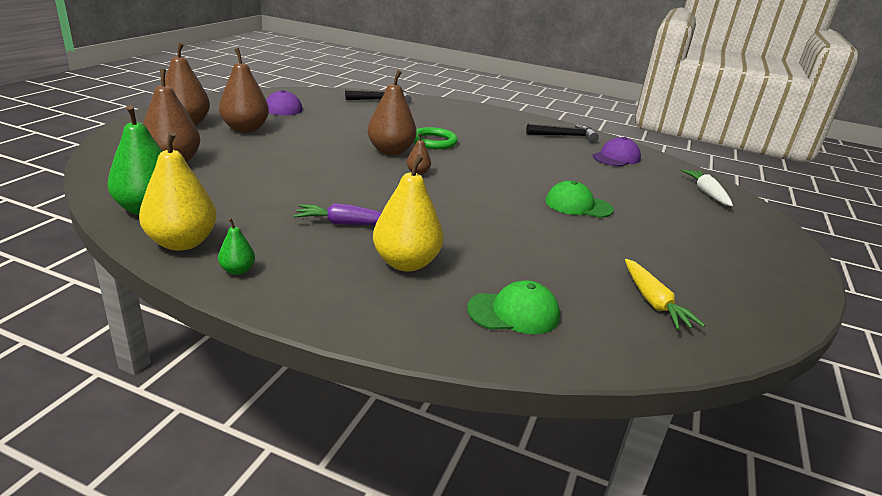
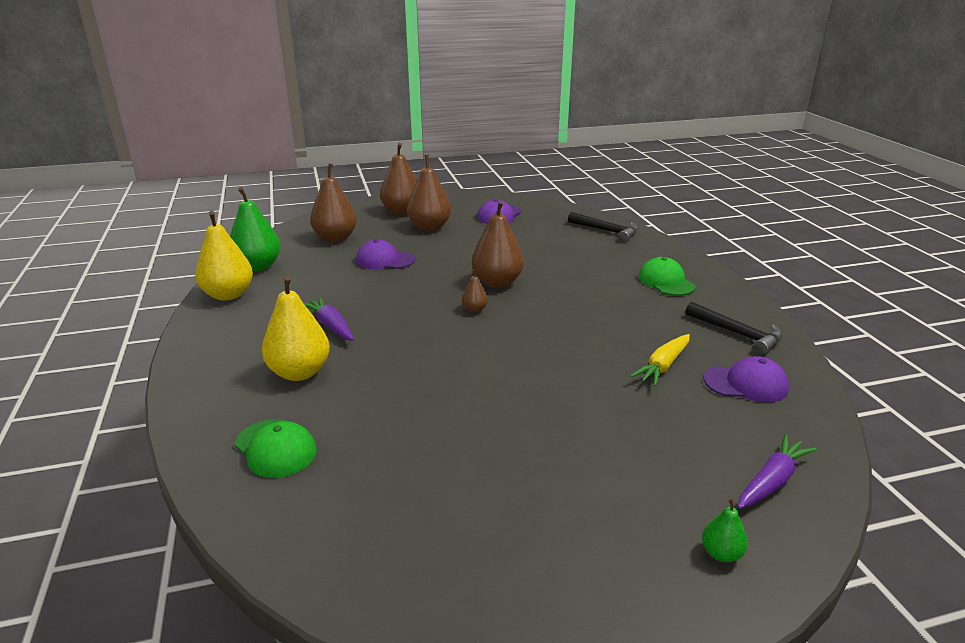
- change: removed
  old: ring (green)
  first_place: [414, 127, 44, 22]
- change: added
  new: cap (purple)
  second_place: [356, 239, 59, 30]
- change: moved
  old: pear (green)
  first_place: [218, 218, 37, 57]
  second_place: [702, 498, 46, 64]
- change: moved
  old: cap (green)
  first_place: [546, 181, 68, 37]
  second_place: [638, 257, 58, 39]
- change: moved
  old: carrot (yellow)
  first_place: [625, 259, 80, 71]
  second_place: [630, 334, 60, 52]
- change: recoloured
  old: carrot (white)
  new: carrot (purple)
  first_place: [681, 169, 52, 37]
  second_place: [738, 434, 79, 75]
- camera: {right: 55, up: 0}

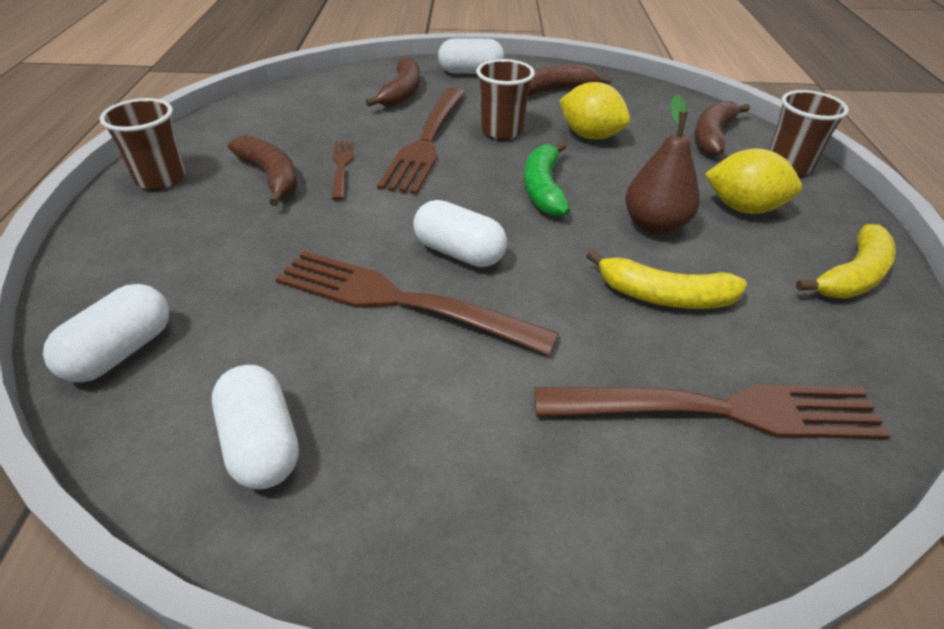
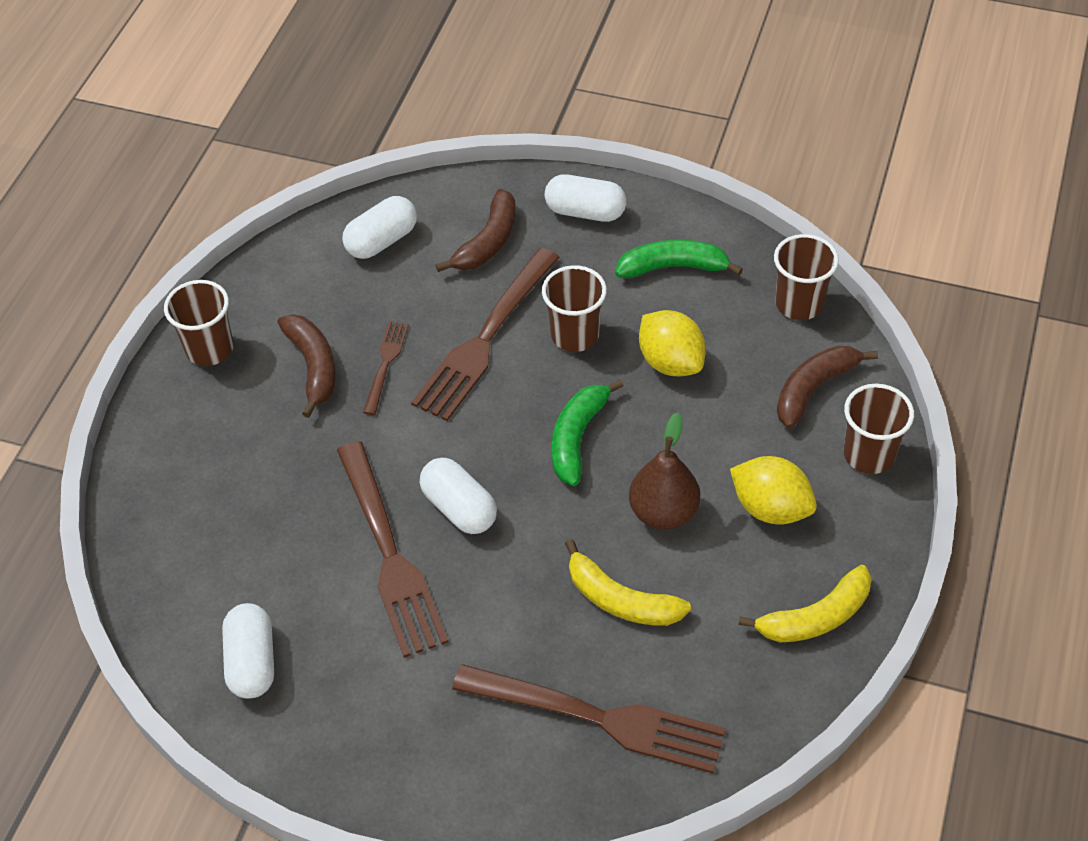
- change: added
  new: cup (brown)
  second_place: [774, 234, 65, 86]
- change: moved
  old: capsule (white)
  first_place: [43, 284, 126, 99]
  second_place: [342, 196, 75, 63]
- change: recoloured
  old: banana (brown)
  new: banana (green)
  first_place: [528, 65, 84, 31]
  second_place: [615, 240, 128, 38]
- change: turned
  old: fork (brown)
  first_place: [275, 251, 284, 104]
  second_place: [337, 441, 111, 217]
  degrees: -150
- camera: {right: 20, up: 10}

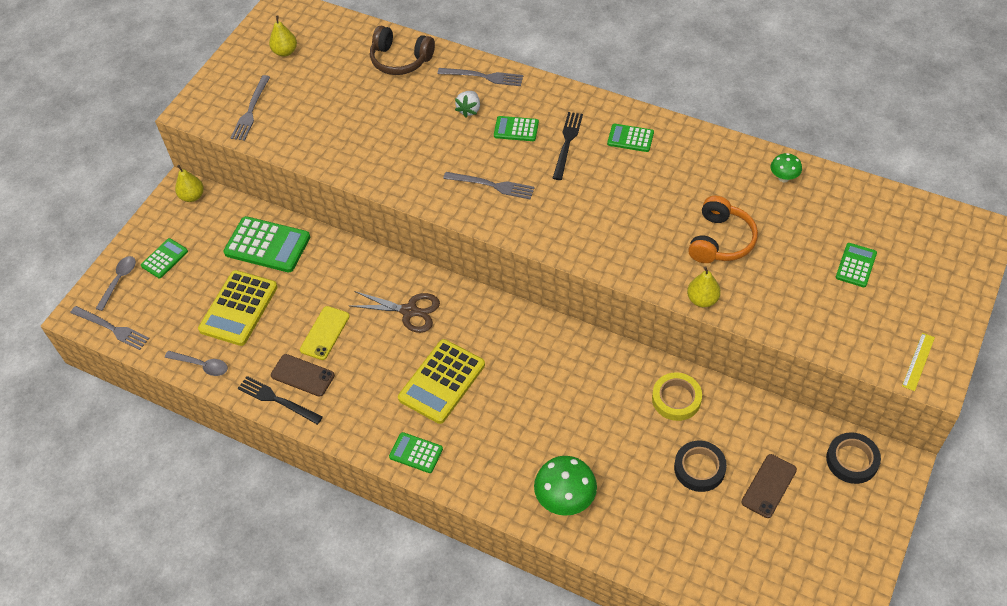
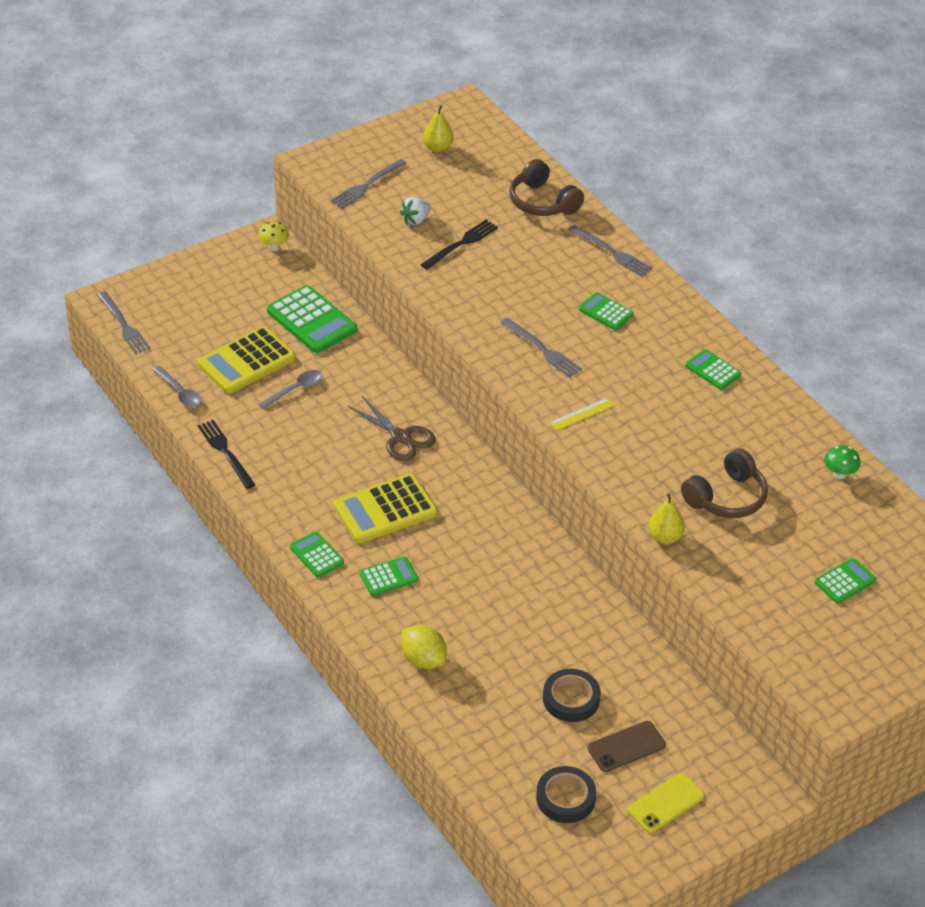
- change: removed
  old: phone (brown)
  first_place: [271, 354, 64, 43]
- change: removed
  old: tape (yellow)
  first_place: [652, 372, 50, 49]
- change: moved
  old: spoon (grey)
  first_place: [96, 256, 40, 55]
  second_place: [259, 370, 64, 39]
- change: moved
  old: calculator (green)
  first_place: [141, 238, 47, 40]
  second_place: [360, 556, 58, 40]
- change: moved
  old: phone (yellow)
  first_place: [300, 306, 50, 54]
  second_place: [628, 773, 77, 60]
- change: moved
  old: strawberry (white)
  first_place: [455, 91, 25, 27]
  second_place: [399, 197, 32, 28]
- change: moved
  old: fork (black)
  first_place: [553, 112, 30, 68]
  second_place: [420, 220, 78, 50]
- change: moved
  old: tape (black)
  first_place: [826, 432, 55, 52]
  second_place: [536, 766, 60, 57]
- change: moved
  old: ruler (yellow)
  first_place: [902, 333, 33, 58]
  second_place: [549, 397, 66, 34]
- change: replaced
  old: pear (yellow)
  new: mushroom (yellow)
  first_place: [175, 165, 29, 37]
  second_place: [258, 222, 31, 29]
- change: replaced
  old: mushroom (green)
  new: lemon (yellow)
  first_place: [534, 456, 63, 60]
  second_place: [401, 625, 46, 44]
- change: recoloured
  old: headphones (orange)
  new: headphones (brown)
  first_place: [688, 196, 70, 67]
  second_place: [681, 448, 87, 70]
- camera: {right: 25, up: -10}

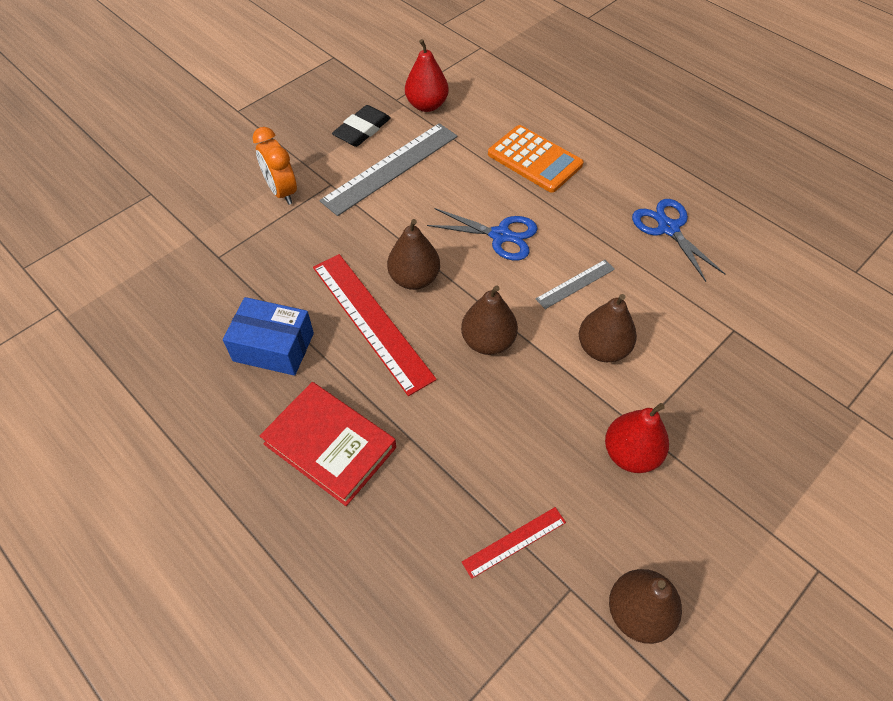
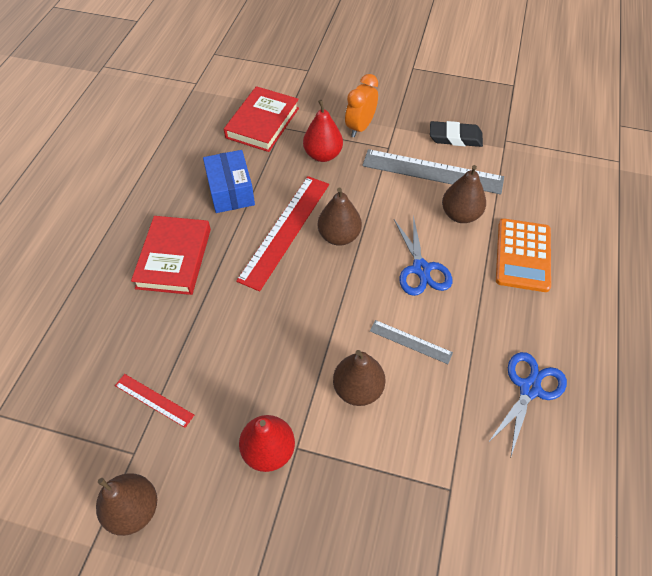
- change: added
  new: book (red)
  second_place: [224, 86, 75, 66]
- change: moved
  old: pear (red)
  first_place: [405, 39, 44, 73]
  second_place: [303, 100, 40, 62]
- change: moved
  old: pear (brown)
  first_place: [461, 285, 57, 70]
  second_place: [442, 165, 44, 58]
- camera: {right: 60, up: 0}

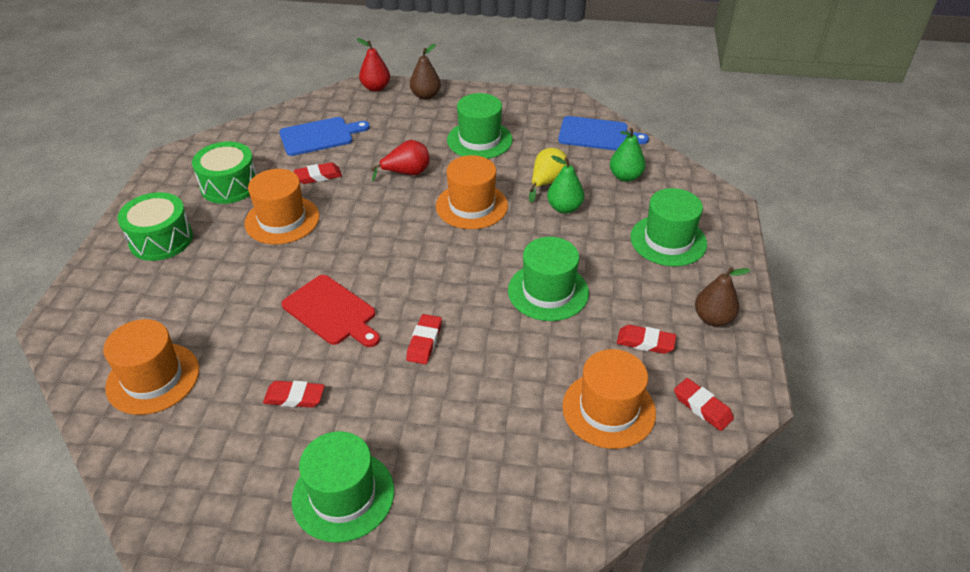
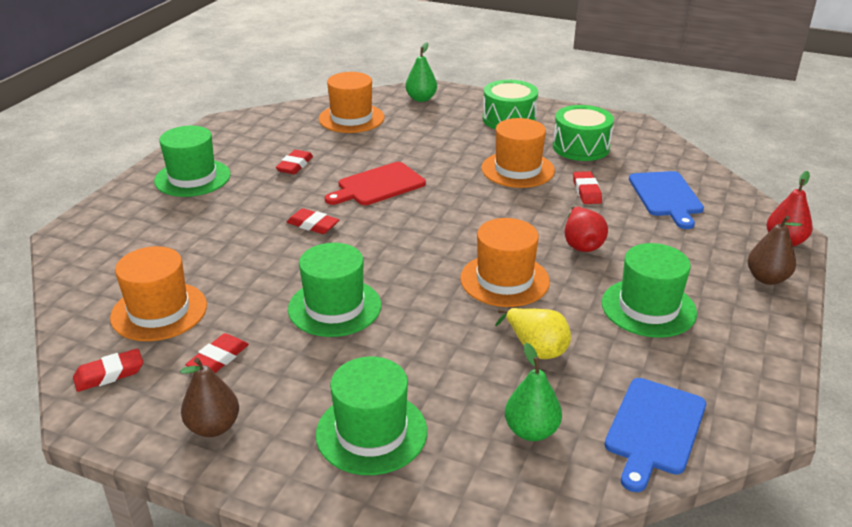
- change: moved
  old: pear (green)
  first_place: [547, 156, 37, 58]
  second_place: [405, 42, 32, 60]
- camera: {right: 105, up: -10}

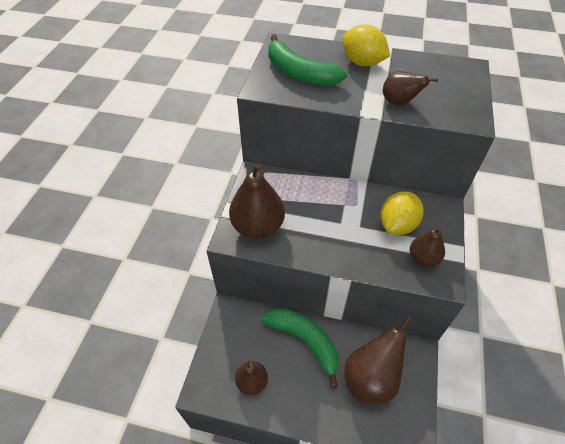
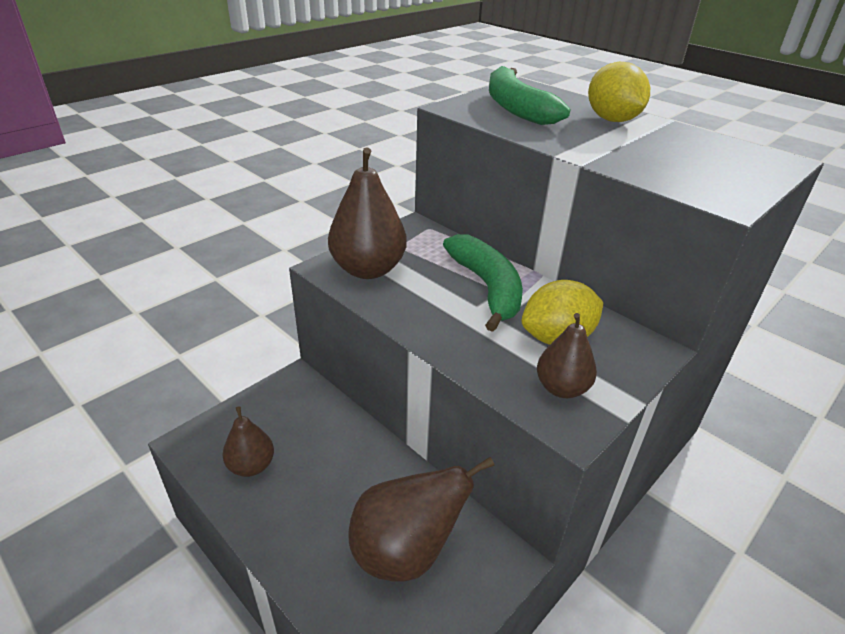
- change: removed
  old: pear (brown)
  first_place: [383, 71, 55, 35]
- change: moved
  old: banana (green)
  first_place: [261, 308, 78, 81]
  second_place: [443, 234, 80, 98]
- camera: {right: 30, up: -15}

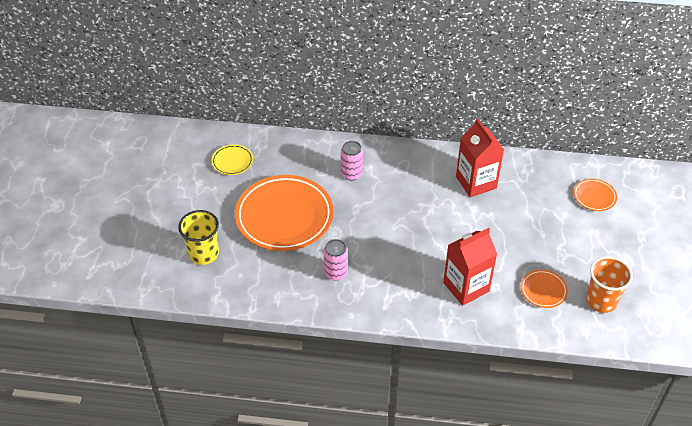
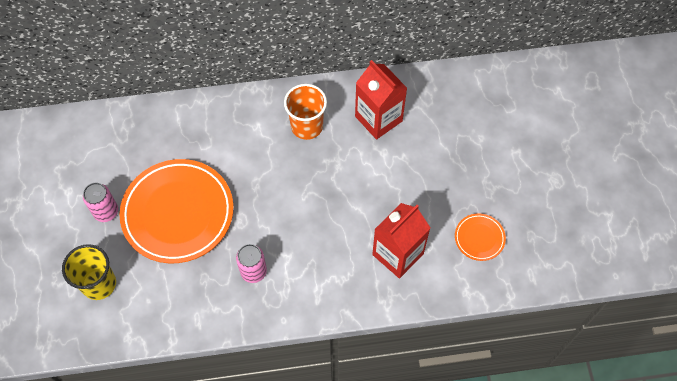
- change: removed
  old: plate (yellow)
  first_place: [211, 144, 42, 31]
- change: removed
  old: plate (orange)
  first_place: [574, 178, 43, 33]
- change: moved
  old: can (pink)
  first_place: [341, 141, 22, 39]
  second_place: [83, 183, 35, 39]
- change: moved
  old: cup (orange)
  first_place: [586, 256, 47, 57]
  second_place: [284, 84, 43, 56]
- camera: {right: -15, up: 15}

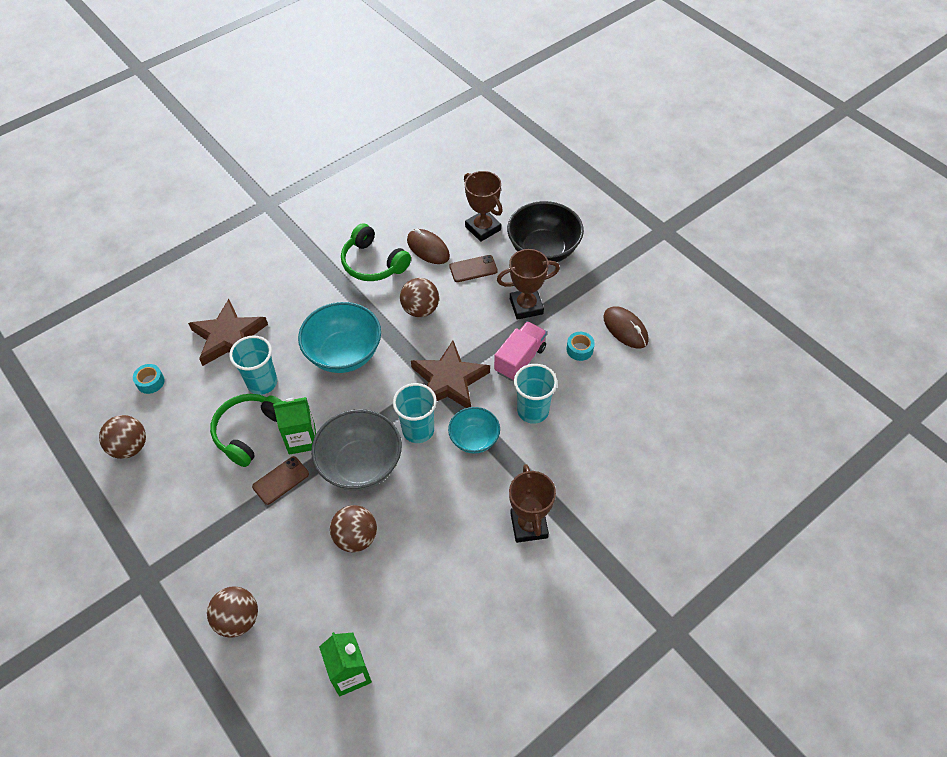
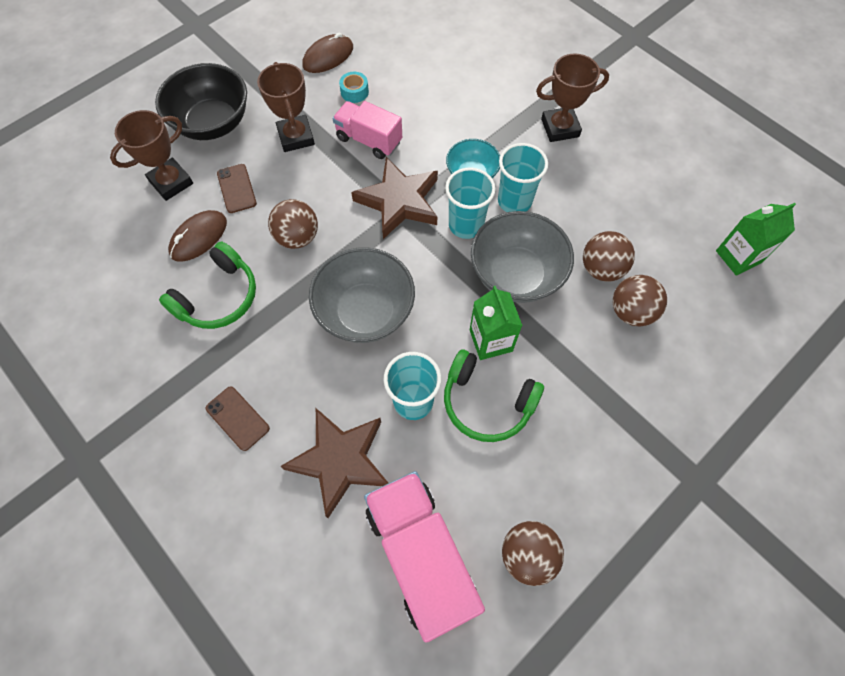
- change: moved
  old: ball (brown)
  first_place: [207, 587, 51, 51]
  second_place: [613, 275, 54, 52]
- change: moved
  old: phone (brown)
  first_place: [252, 456, 57, 49]
  second_place: [206, 386, 64, 65]
- change: moved
  old: cup (turquoise)
  first_place: [514, 364, 43, 60]
  second_place: [498, 143, 50, 69]
- change: replaced
  old: tape (turquoise)
  new: truck (pink)
  first_place: [133, 364, 32, 30]
  second_place: [364, 471, 121, 172]
- change: recoloured
  old: bowl (turquoise)
  new: bowl (grey)
  first_place: [298, 302, 83, 71]
  second_place: [309, 247, 106, 96]
- camera: {right: -95, up: 10}

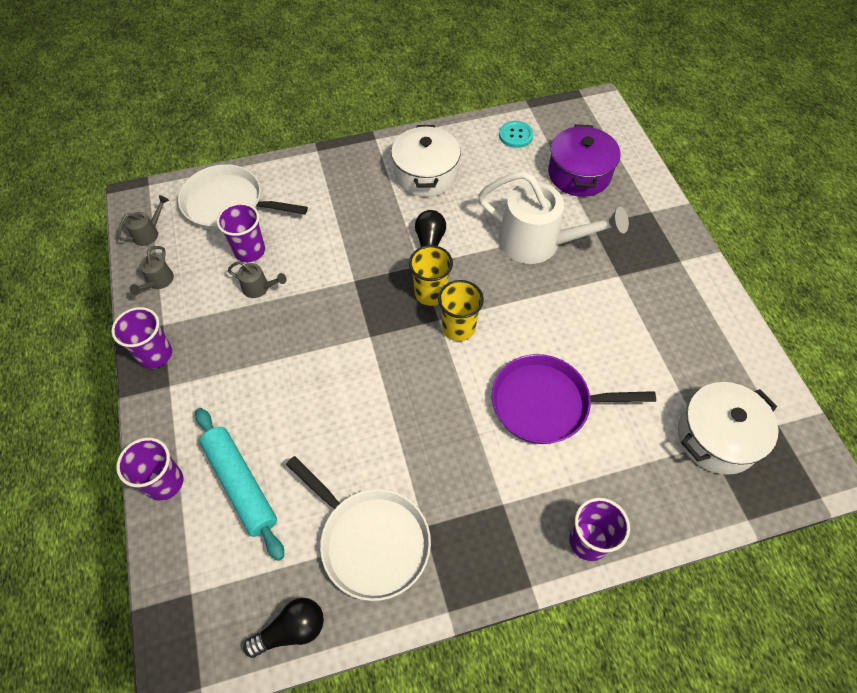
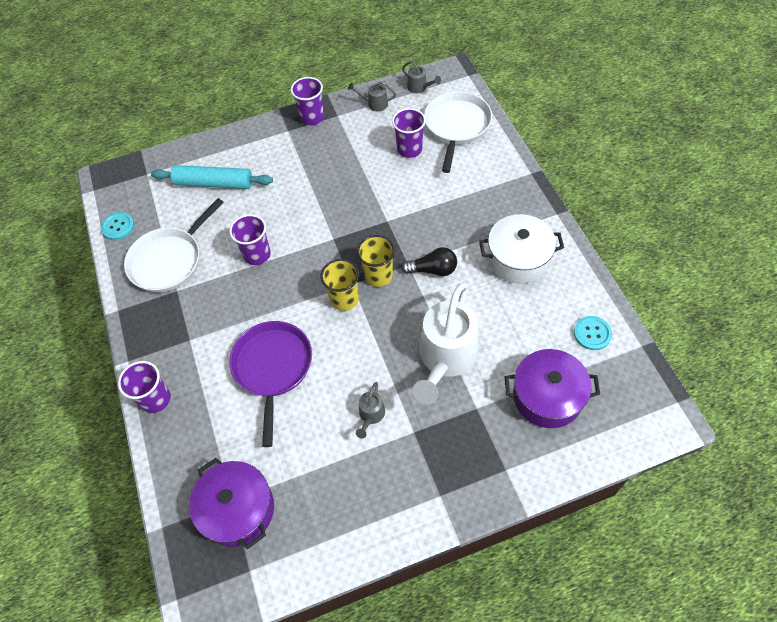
- change: moved
  old: cup (purple)
  first_place: [116, 437, 67, 64]
  second_place: [229, 214, 42, 51]
- change: moved
  old: watering can (grey)
  first_place: [228, 261, 59, 37]
  second_place: [356, 382, 29, 57]
- change: replaced
  old: light bulb (black)
  new: button (turquoise)
  first_place: [243, 598, 81, 60]
  second_place: [101, 212, 33, 28]
- change: recoloured
  old: pot (white)
  new: pot (purple)
  first_place: [678, 382, 100, 93]
  second_place: [189, 458, 85, 91]
- change: turned
  old: rolling pin (turquoise)
  first_place: [195, 408, 89, 153]
  second_place: [151, 165, 122, 24]
  degrees: 45
- camera: {right: 90, up: 0}

